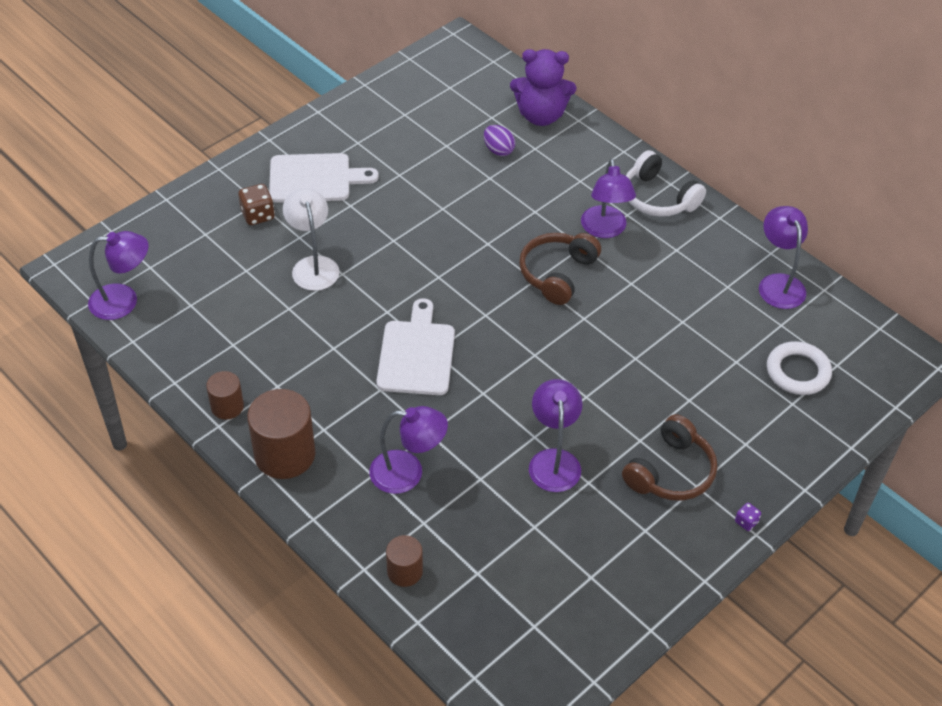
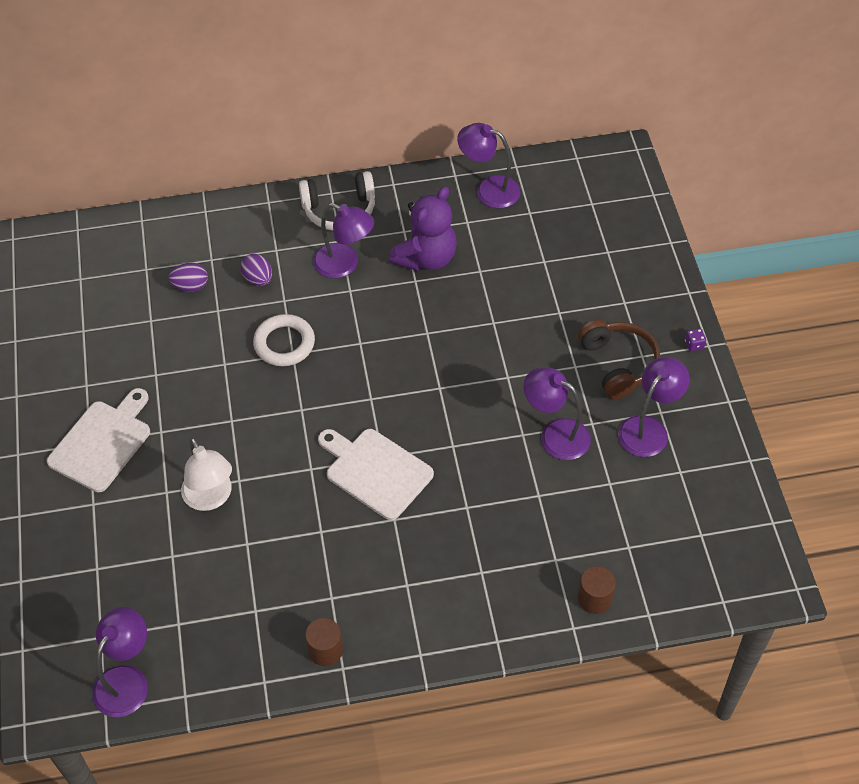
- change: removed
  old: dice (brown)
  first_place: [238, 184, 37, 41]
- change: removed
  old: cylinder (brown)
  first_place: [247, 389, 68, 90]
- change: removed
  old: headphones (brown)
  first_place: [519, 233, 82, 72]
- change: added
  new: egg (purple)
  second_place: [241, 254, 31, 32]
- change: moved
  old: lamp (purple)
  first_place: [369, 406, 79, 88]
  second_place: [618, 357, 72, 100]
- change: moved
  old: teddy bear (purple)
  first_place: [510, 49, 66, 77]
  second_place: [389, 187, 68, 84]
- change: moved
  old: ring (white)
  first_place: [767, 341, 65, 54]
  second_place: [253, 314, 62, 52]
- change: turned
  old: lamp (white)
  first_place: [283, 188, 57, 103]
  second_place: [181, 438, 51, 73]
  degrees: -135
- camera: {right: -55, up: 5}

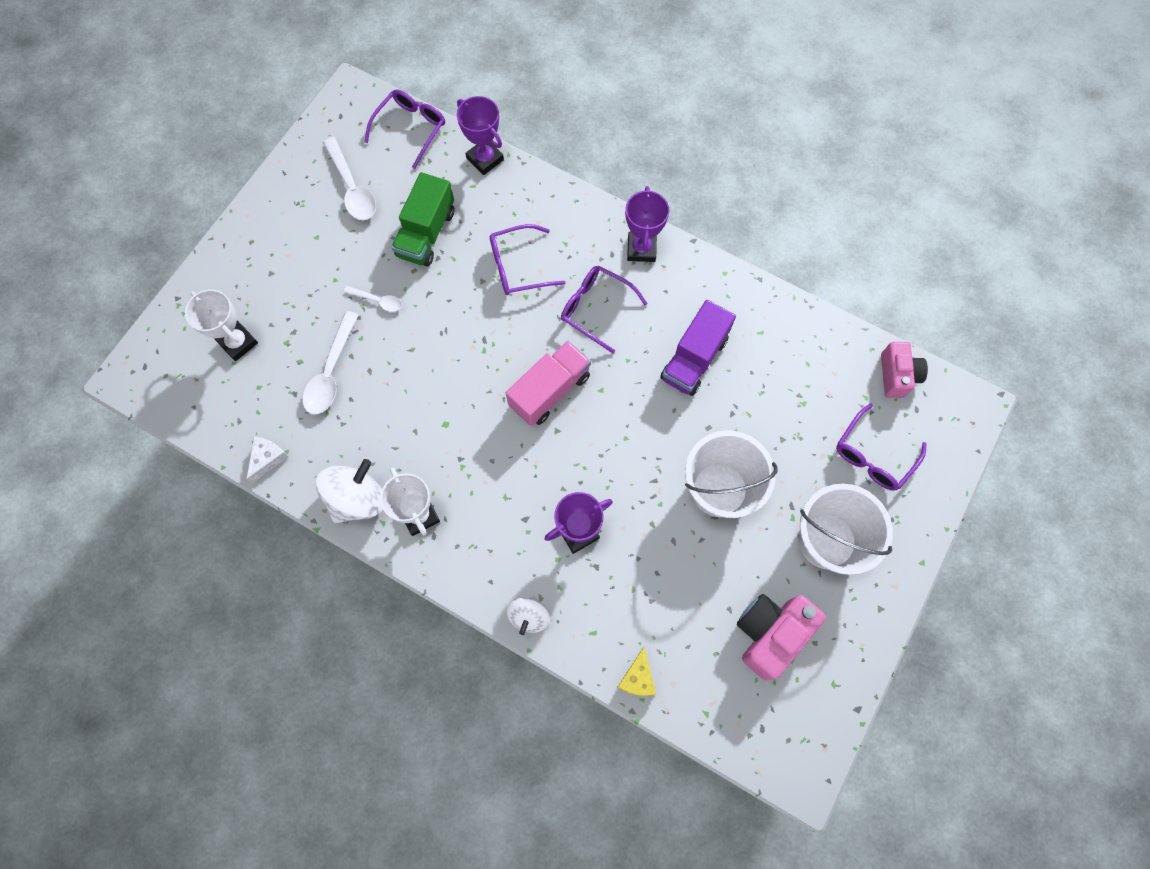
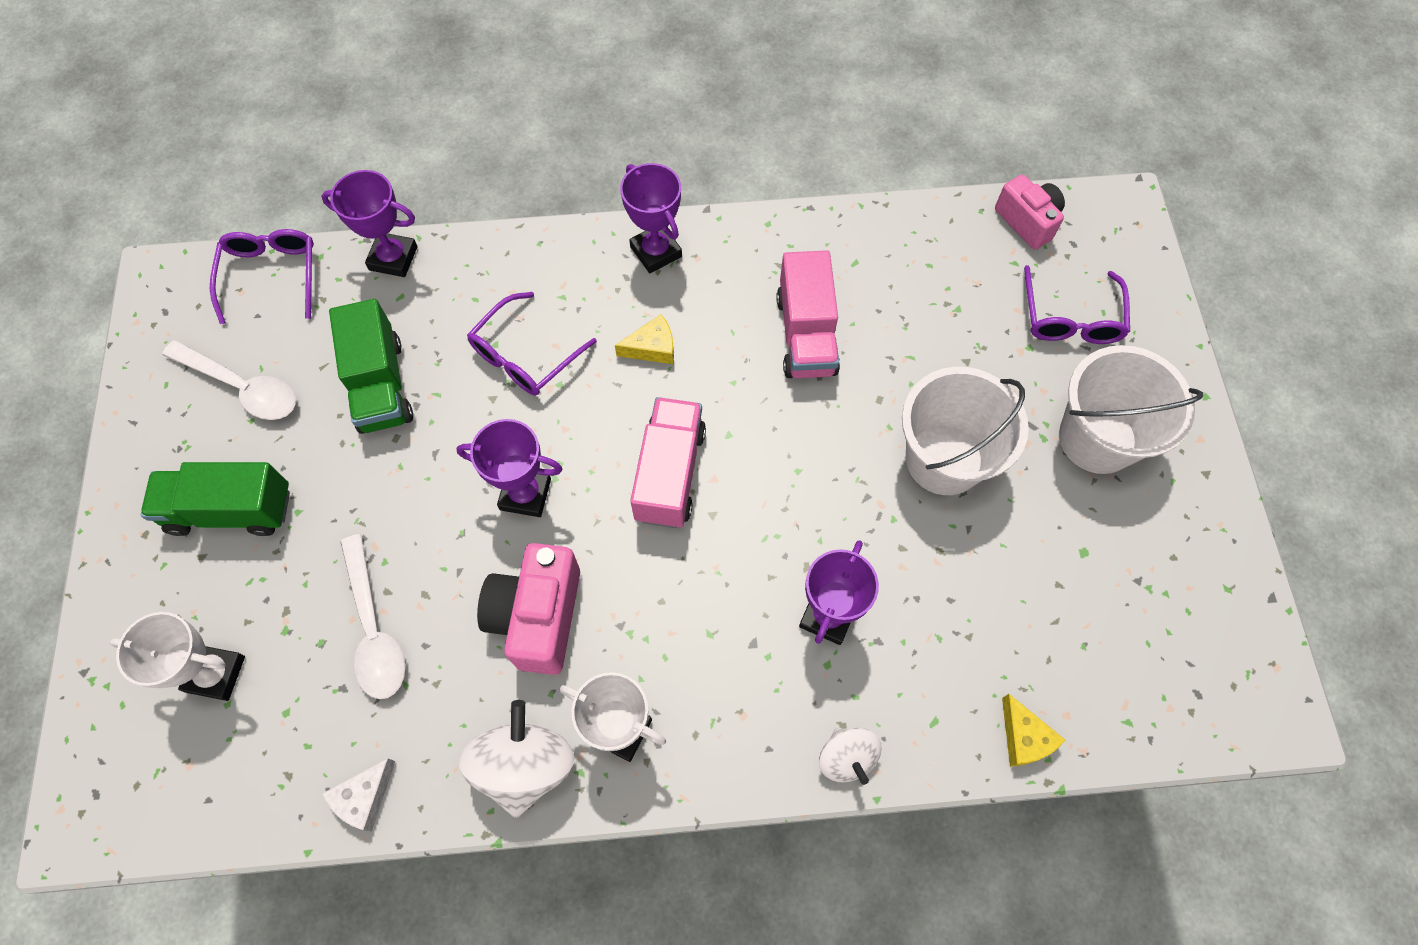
- change: removed
  old: spoon (white)
  first_place: [344, 286, 58, 26]
- change: added
  new: truck (green)
  second_place: [141, 462, 149, 74]
- change: added
  new: trophy (purple)
  second_place: [456, 419, 106, 98]
- change: moved
  old: camera (pink)
  first_place: [737, 594, 89, 86]
  second_place: [477, 543, 103, 132]
- change: replaced
  old: glasses (purple)
  new: cheese (yellow)
  first_place: [561, 266, 87, 87]
  second_place: [615, 314, 59, 50]
- change: recoloured
  old: truck (purple)
  new: truck (pink)
  first_place: [660, 300, 76, 96]
  second_place: [776, 250, 64, 128]
- change: turned
  old: cheese (white)
  first_place: [247, 437, 42, 46]
  second_place: [323, 759, 72, 73]
  degrees: -135
- camera: {right: -35, up: -5}

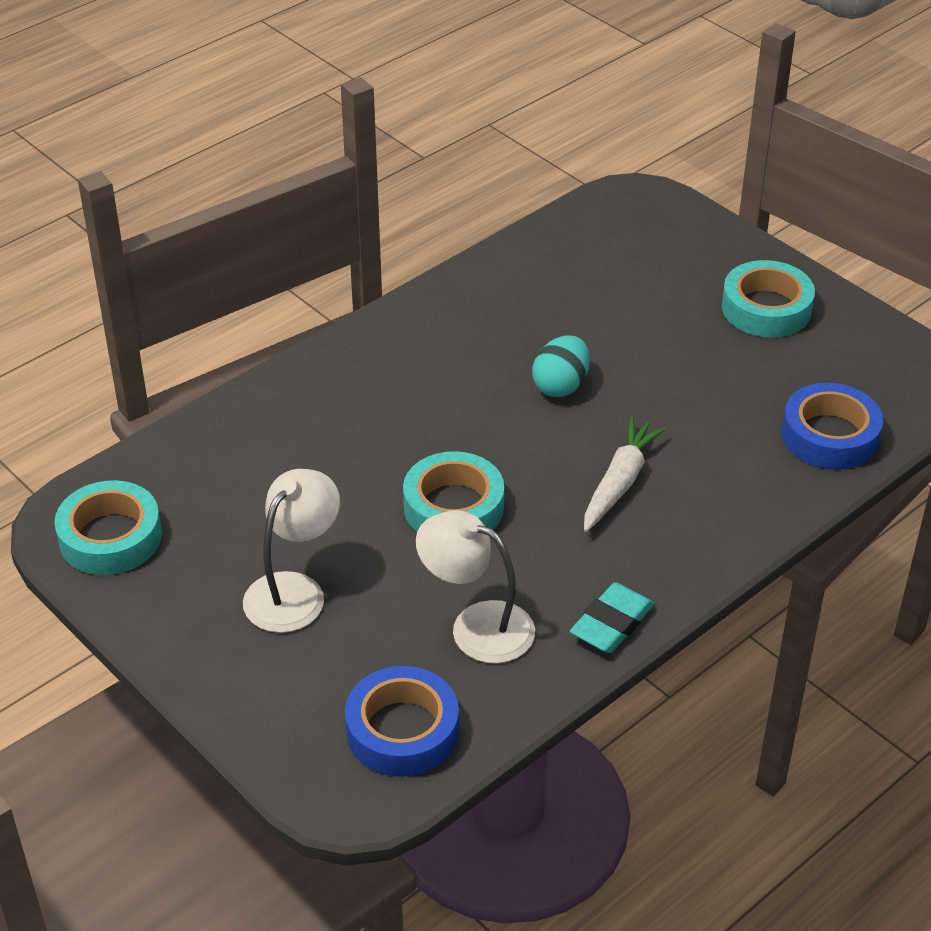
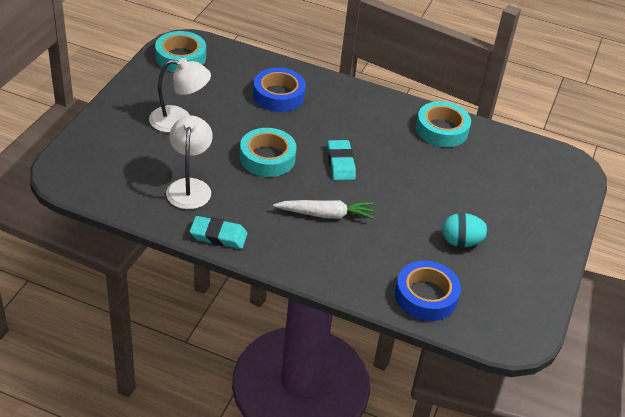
- change: added
  new: eraser (turquoise)
  second_place: [327, 140, 29, 40]
- change: moved
  old: tape (blue)
  first_place: [345, 666, 114, 111]
  second_place: [253, 68, 53, 44]
- change: moved
  old: egg (turquoise)
  first_place: [532, 335, 58, 62]
  second_place: [442, 213, 46, 34]
- change: moved
  old: tape (turquoise)
  first_place: [722, 260, 93, 77]
  second_place: [416, 101, 55, 46]
- camera: {right: 60, up: 0}

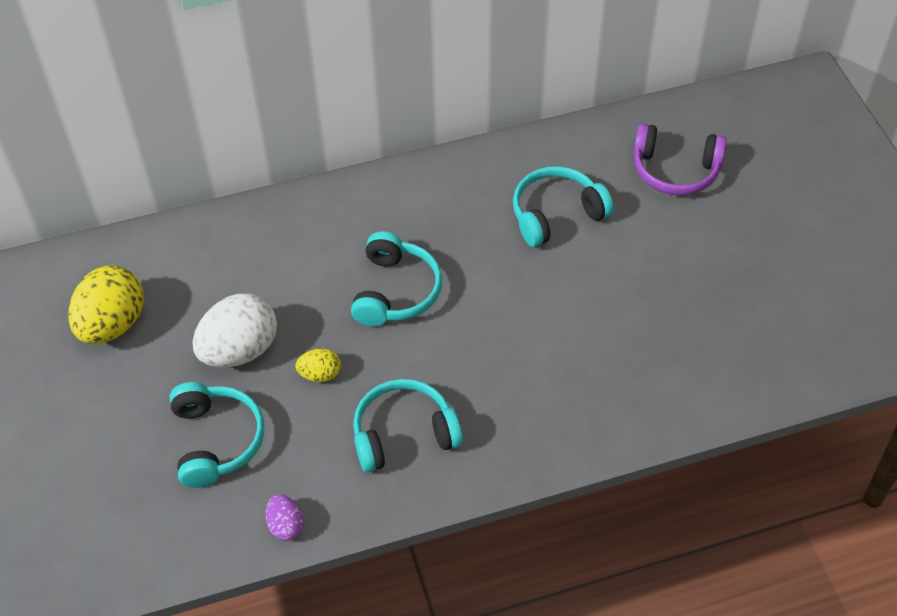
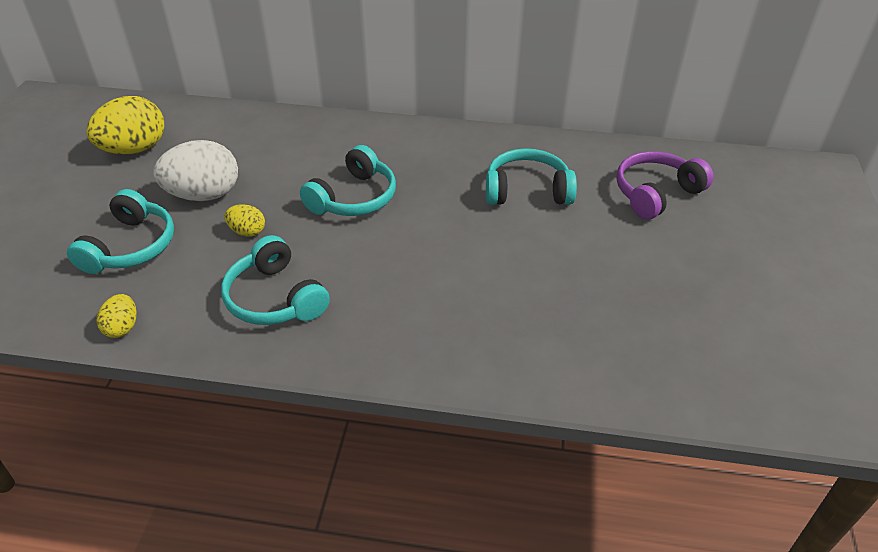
- change: recoloured
  old: egg (purple)
  new: egg (yellow)
  first_place: [265, 494, 39, 47]
  second_place: [97, 294, 40, 44]
- change: turned
  old: headphones (turquoise)
  first_place: [353, 379, 110, 94]
  second_place: [221, 235, 109, 90]
  degrees: -135
- change: turned
  old: headphones (purple)
  first_place: [633, 123, 94, 73]
  second_place: [616, 151, 98, 68]
  degrees: 105
- camera: {right: 25, up: -10}

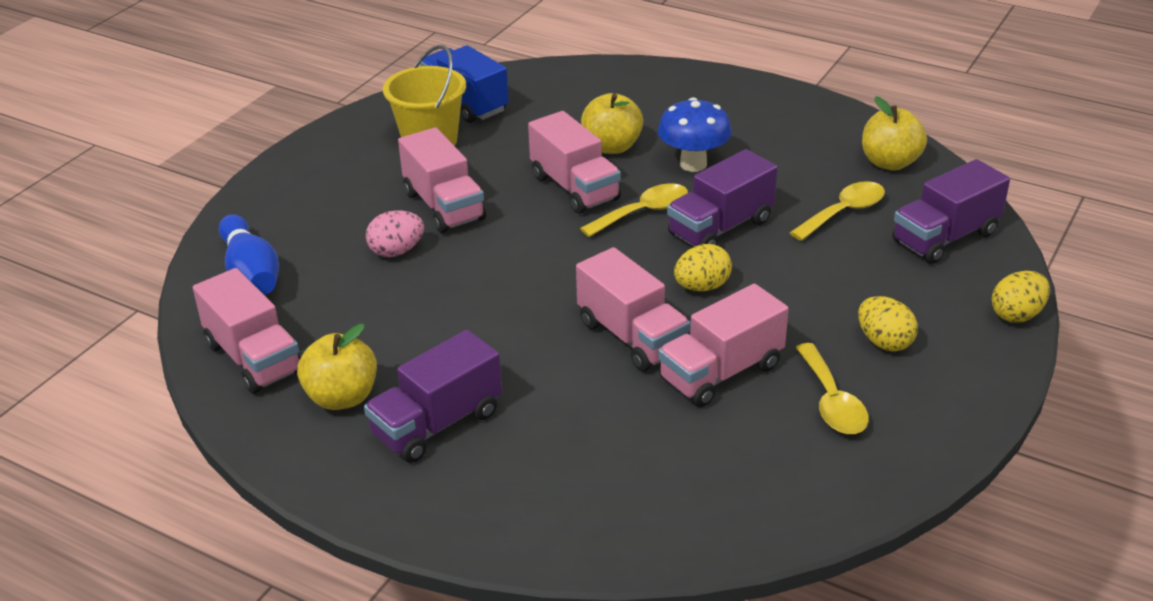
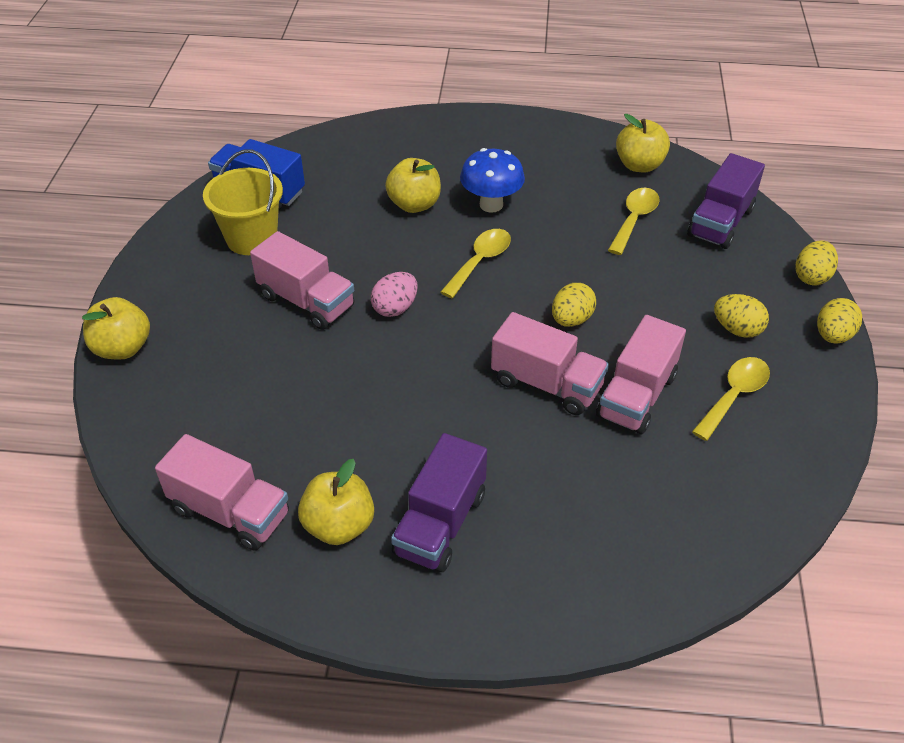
- change: removed
  old: bowling pin (blue)
  first_place: [219, 214, 60, 81]
- change: removed
  old: truck (pink)
  first_place: [528, 111, 93, 103]
- change: removed
  old: truck (purple)
  first_place: [667, 149, 111, 98]
- change: added
  new: apple (yellow)
  second_place: [82, 297, 68, 62]
- change: added
  new: egg (yellow)
  second_place: [817, 298, 45, 45]
- change: moved
  old: egg (pink)
  first_place: [366, 210, 58, 47]
  second_place: [371, 272, 47, 45]
- change: turned
  old: spoon (yellow)
  first_place: [795, 343, 74, 91]
  second_place: [692, 357, 78, 84]
  degrees: -105
- camera: {right: -25, up: 10}

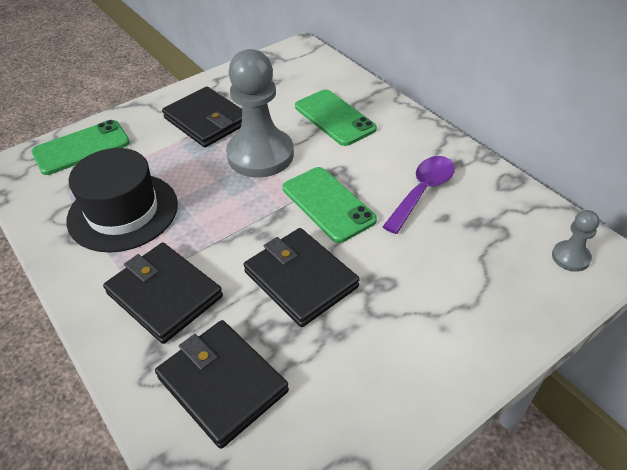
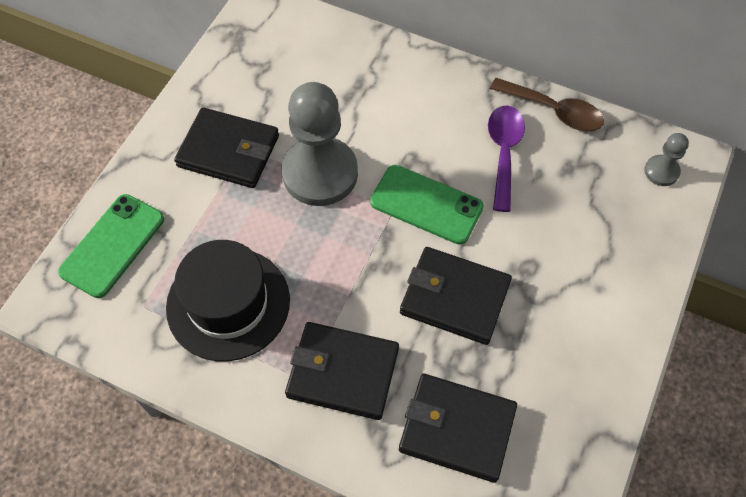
- change: removed
  old: phone (green)
  first_place: [295, 89, 82, 57]
- change: added
  new: spoon (brown)
  second_place: [490, 78, 114, 53]
- camera: {right: -30, up: 15}

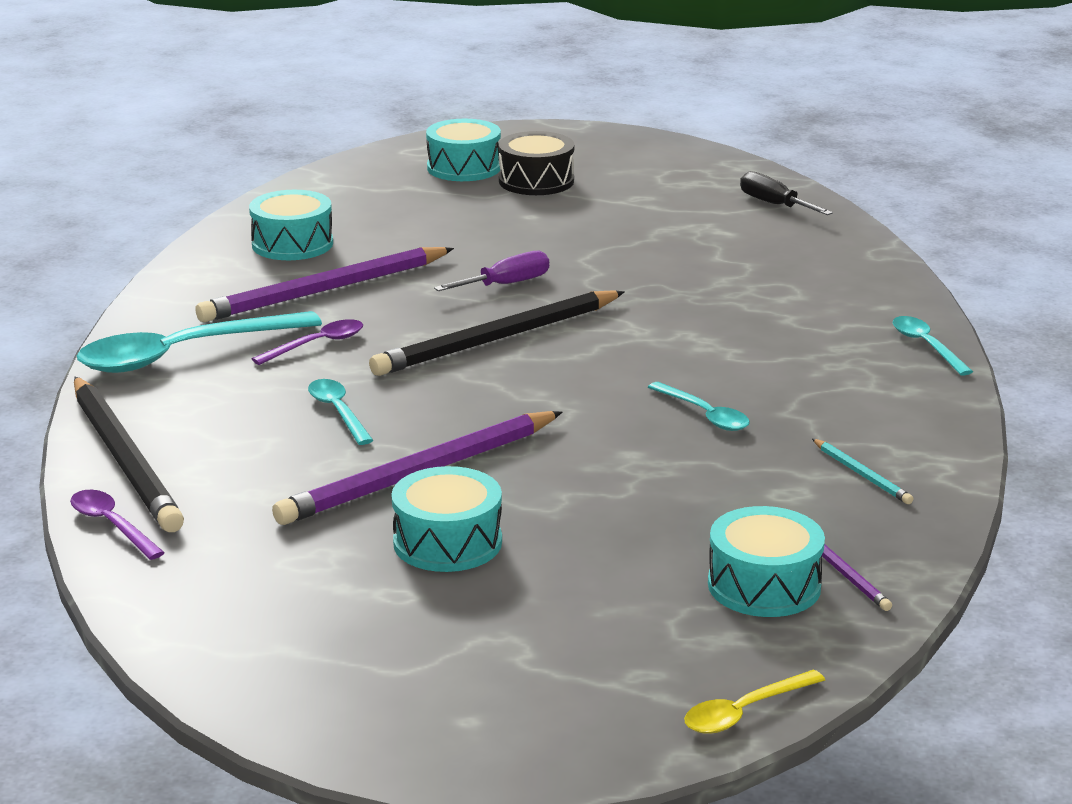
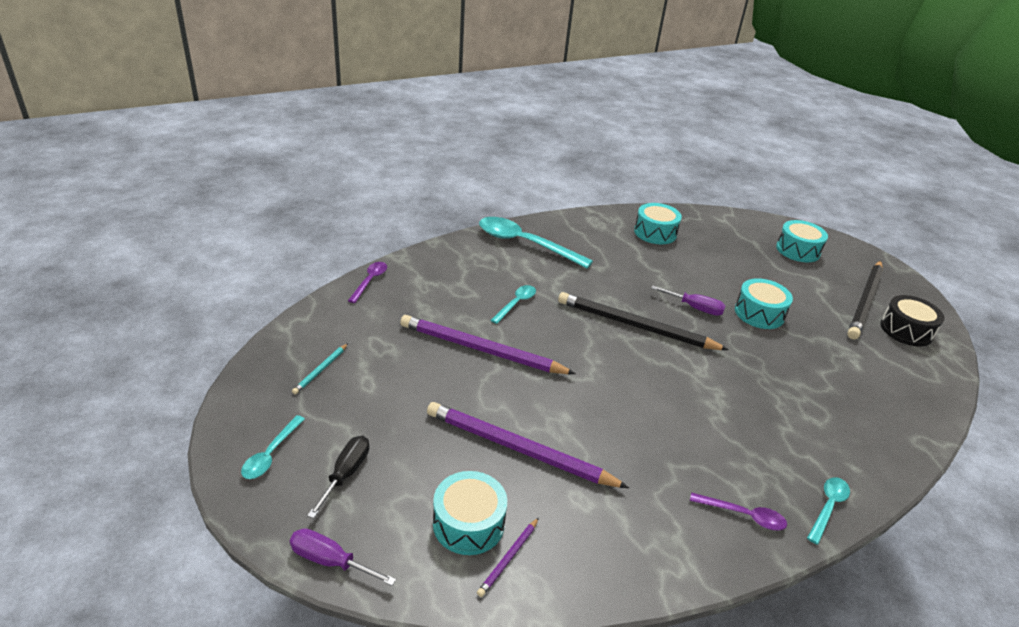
- change: moved
  old: pencil (black)
  first_place: [74, 377, 110, 155]
  second_place: [847, 261, 36, 79]
- change: moved
  old: pencil (purple)
  first_place: [195, 247, 259, 75]
  second_place: [427, 402, 202, 86]
- change: moved
  old: spoon (purple)
  first_place: [252, 319, 111, 46]
  second_place: [690, 492, 97, 38]
- change: moved
  old: drum (turquoise)
  first_place: [392, 466, 110, 106]
  second_place: [735, 278, 58, 51]
- change: moved
  old: drum (black)
  first_place: [499, 131, 75, 64]
  second_place: [880, 295, 64, 52]
- change: moved
  old: spoon (turquoise)
  first_place: [648, 382, 102, 49]
  second_place: [241, 415, 64, 64]
- change: moved
  old: screwdriver (black)
  first_place: [740, 171, 93, 44]
  second_place: [307, 436, 62, 82]
- change: moved
  old: pencil (turquoise)
  first_place: [812, 439, 102, 65]
  second_place: [292, 343, 56, 51]
- change: replaced
  old: spoon (yellow)
  new: screwdriver (purple)
  first_place: [684, 670, 141, 64]
  second_place: [290, 528, 106, 58]
- camera: {right: 55, up: 10}

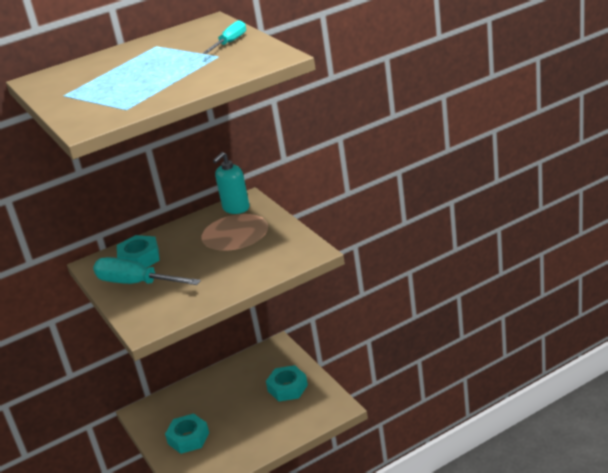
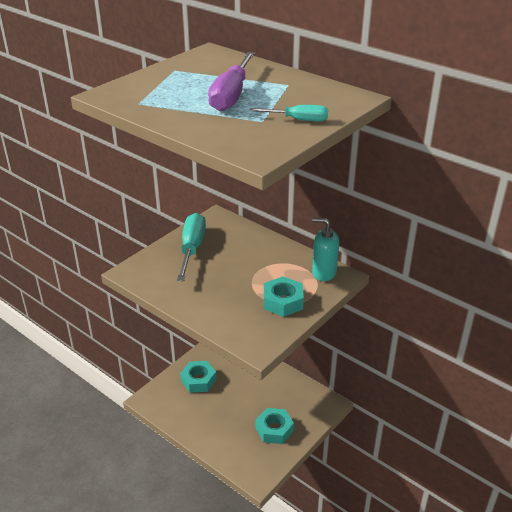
- change: added
  new: screwdriver (purple)
  second_place: [208, 52, 47, 59]
- change: moved
  old: nut (turquoise)
  first_place: [117, 235, 43, 33]
  second_place: [264, 276, 40, 41]
- camera: {right: 65, up: 5}

